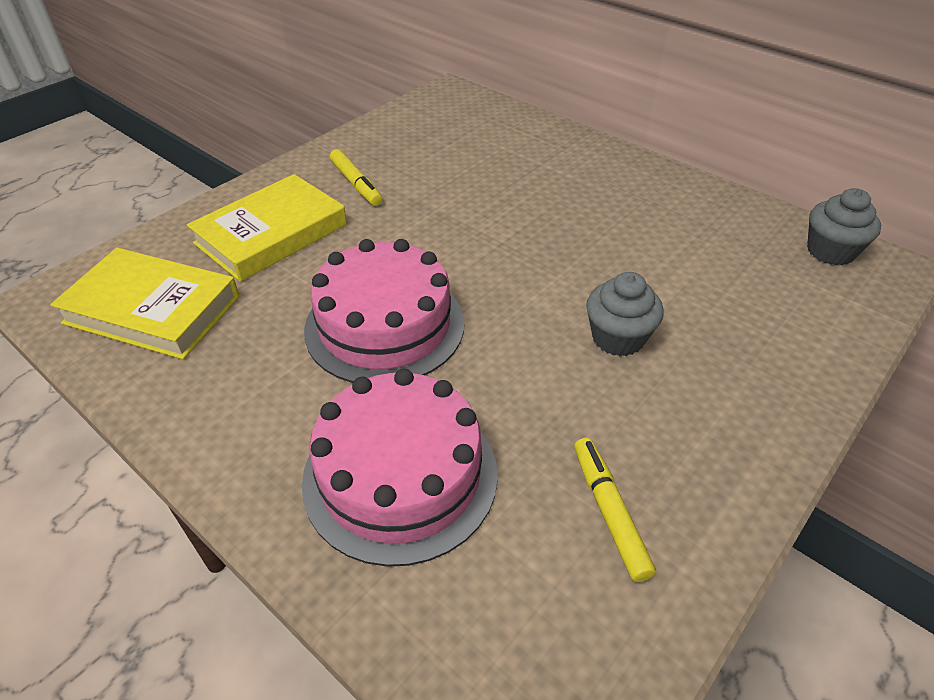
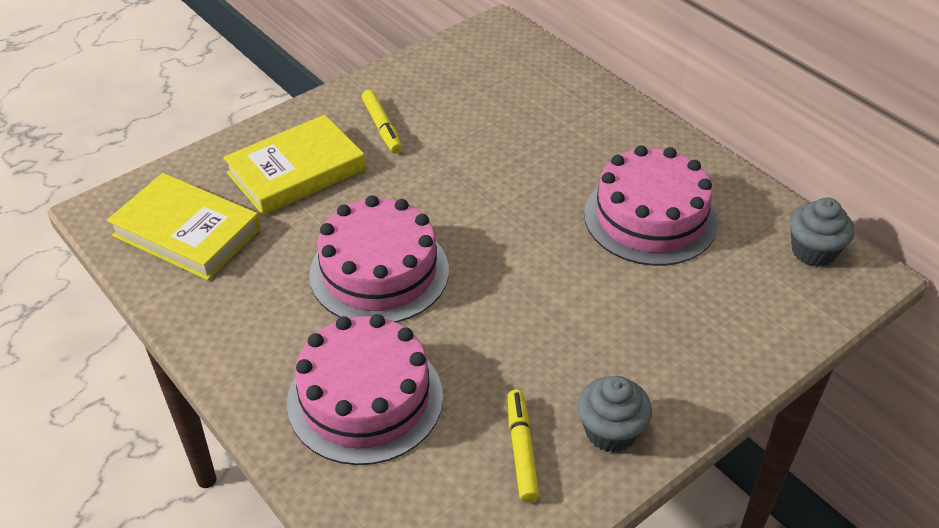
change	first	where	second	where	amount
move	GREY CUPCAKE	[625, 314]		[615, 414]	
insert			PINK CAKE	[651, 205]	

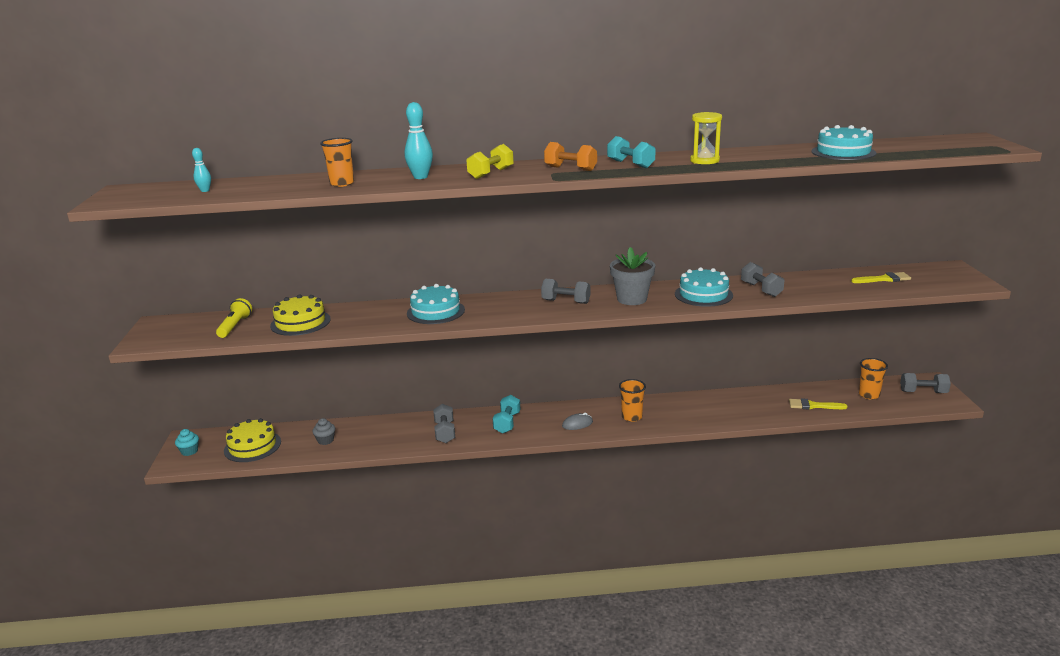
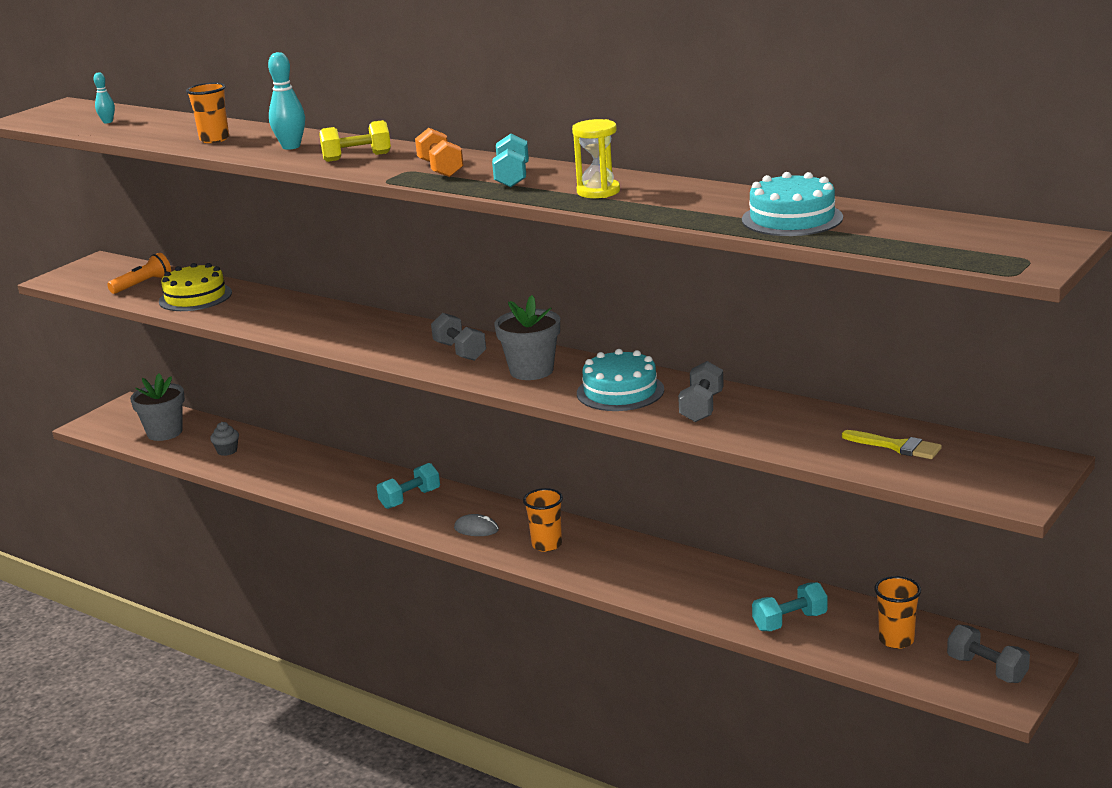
change	first	where	second	where	amount
delete	TURQUOISE CAKE	[436, 304]			
recolor	YELLOW FLASHLIGHT	[234, 318]	ORANGE FLASHLIGHT	[139, 273]	
replace	YELLOW BRUSH	[818, 404]	TURQUOISE DUMBBELL	[790, 606]	
delete	GREY DUMBBELL	[444, 423]			
replace	YELLOW CAKE	[252, 440]	GREY FLOWER POT	[157, 407]	
delete	TURQUOISE CUPCAKE	[187, 442]			

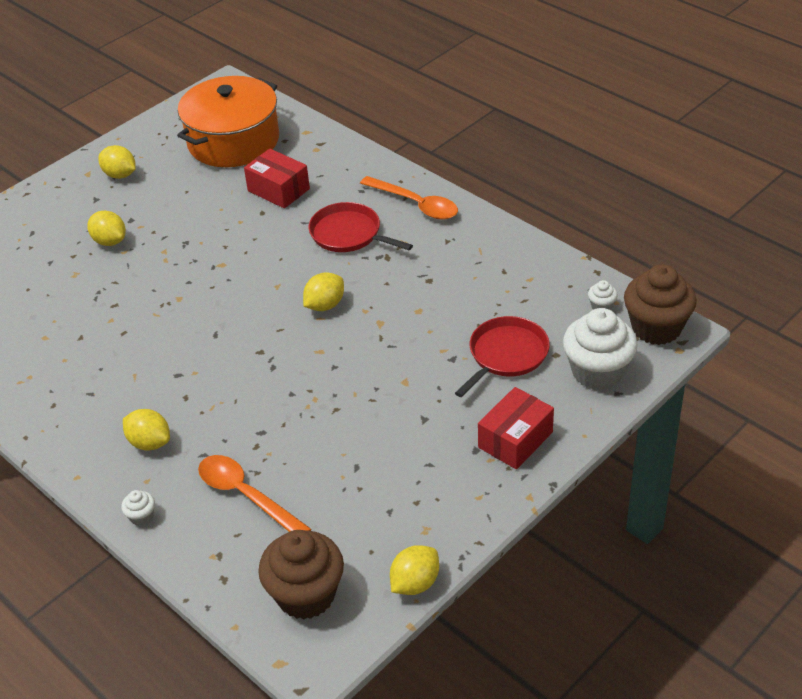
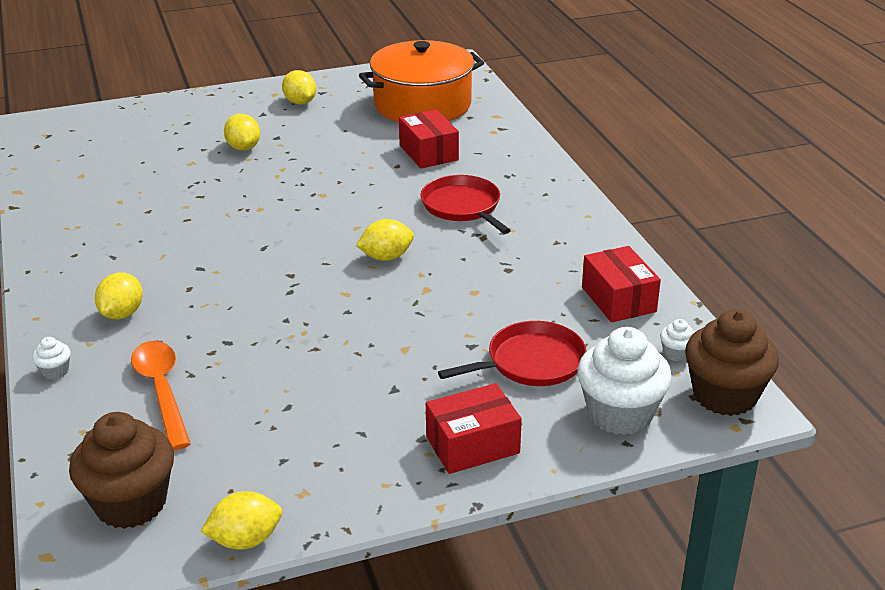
change	first	where	second	where	amount
delete	ORANGE SPOON	[409, 197]			
rotate	YELLOW LEMON	[146, 430]		[119, 295]	45 degrees clockwise
insert			RED BOX	[621, 284]	

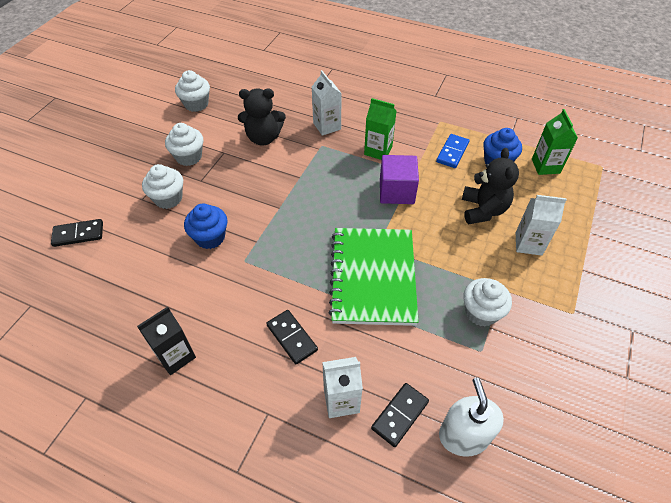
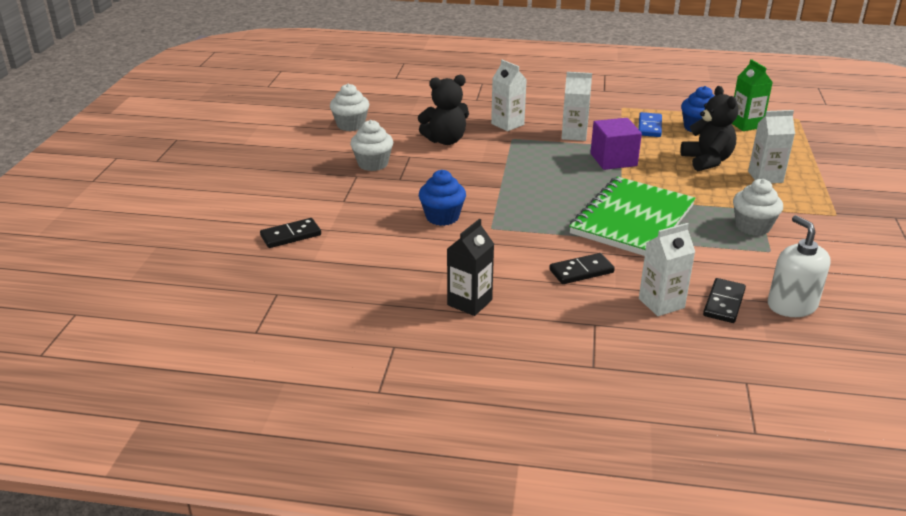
change	first	where	second	where	amount
recolor	GREEN CARTON	[380, 129]	WHITE CARTON	[576, 106]	
delete	WHITE CUPCAKE	[162, 186]			
rotate	GREEN NOTEBOOK	[373, 277]		[632, 216]	45 degrees clockwise
rotate	BLACK DOMINO	[292, 337]		[582, 268]	60 degrees counterclockwise

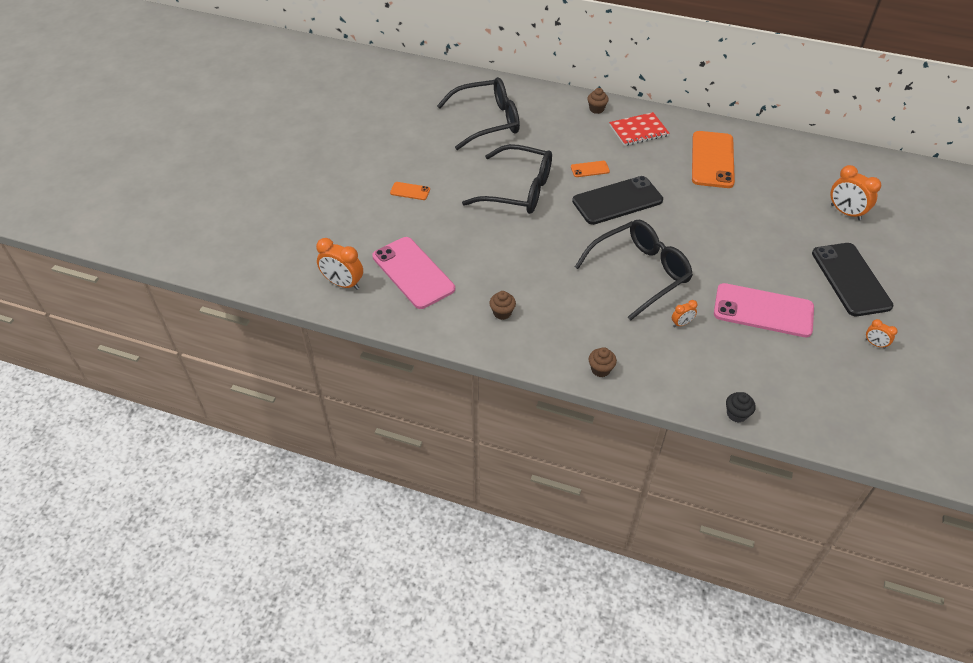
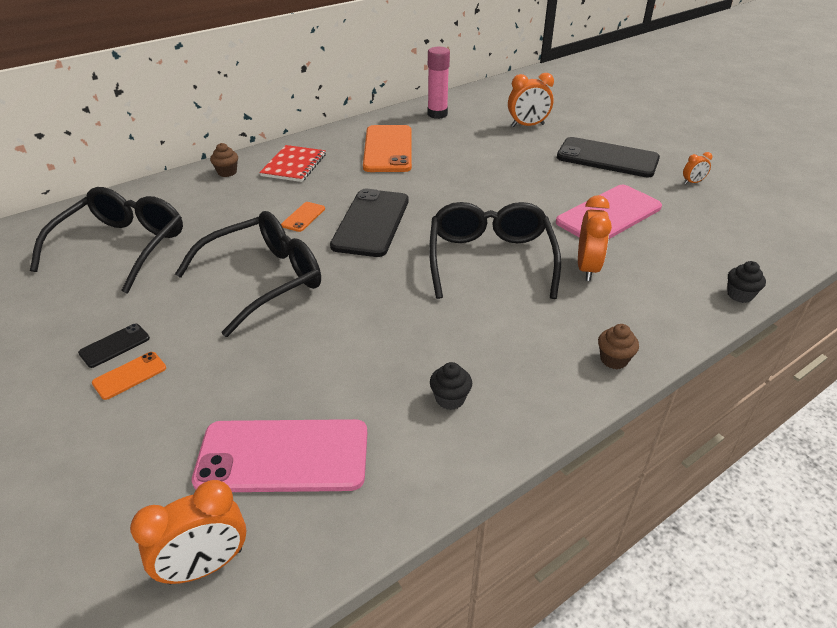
change	first	where	second	where	amount
rotate	ORANGE PHONE	[713, 159]		[387, 148]	45 degrees clockwise
recolor	BROWN CUPCAKE	[502, 305]	BLACK CUPCAKE	[451, 386]	
resize	ORANGE CLOCK	[685, 313]		[595, 238]	x1.90
insert			PINK GLUE STICK	[439, 83]	
insert			BLACK PHONE	[114, 346]	

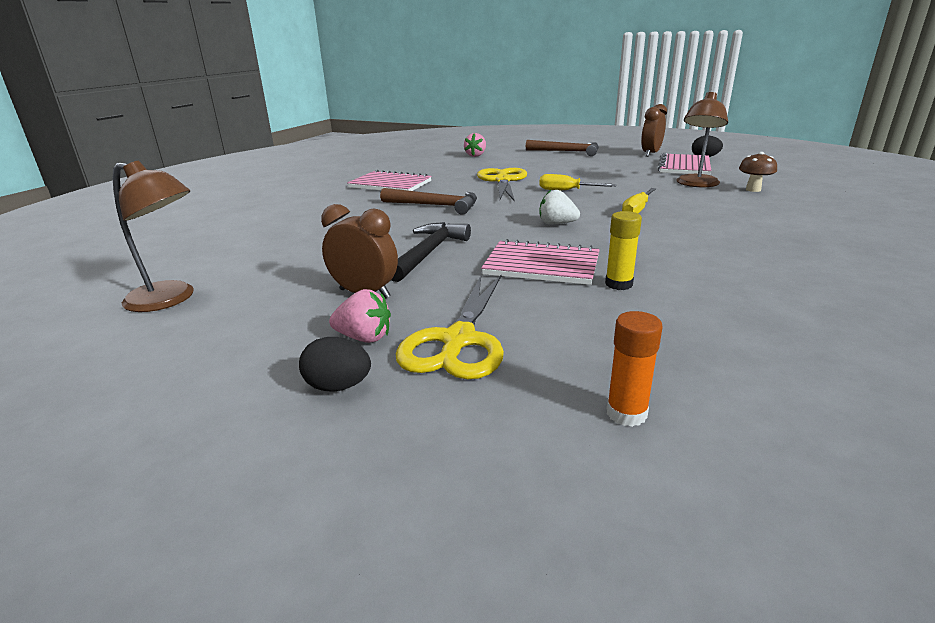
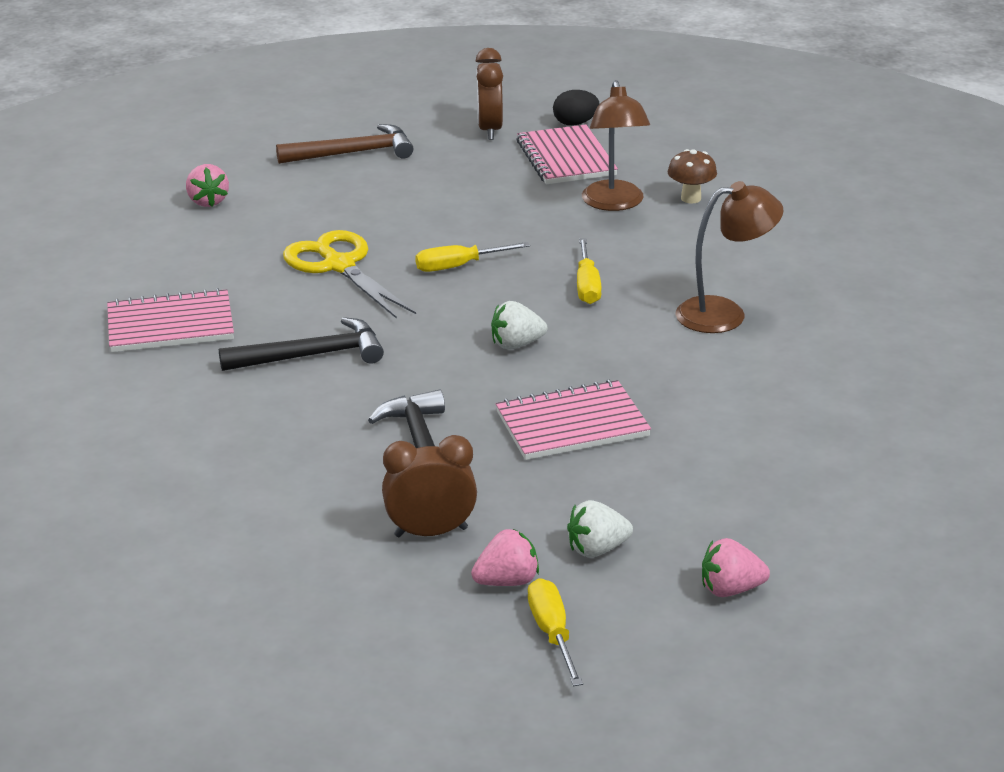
change	first	where	second	where	amount
move	BROWN LAMP	[153, 236]		[729, 257]	
recolor	BROWN HAMMER	[428, 201]	BLACK HAMMER	[301, 344]	
delete	YELLOW GLUE STICK	[623, 250]			
replace	YELLOW SCISSORS	[450, 326]	WHITE STRAWBERRY	[600, 529]	
delete	ORANGE GLUE STICK	[635, 369]			
replace	BLACK EGG	[335, 364]	YELLOW SCREWDRIVER	[555, 632]	
insert			PINK STRAWBERRY	[736, 567]	

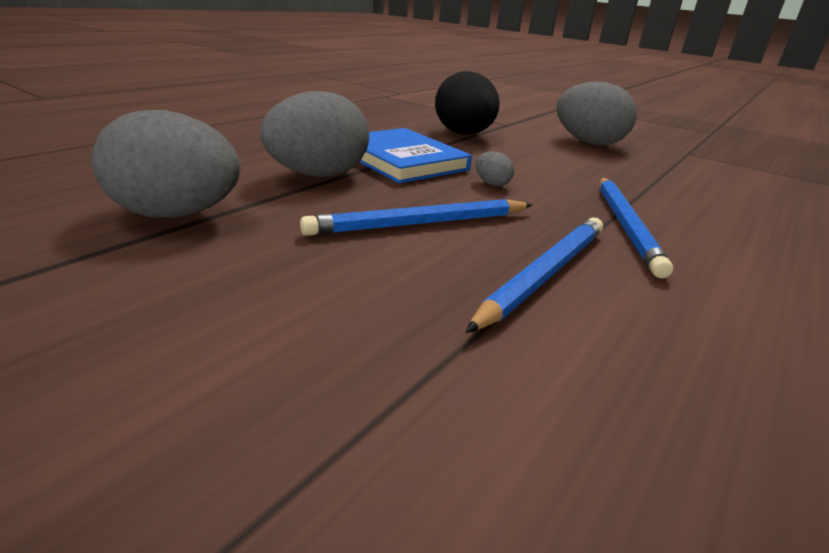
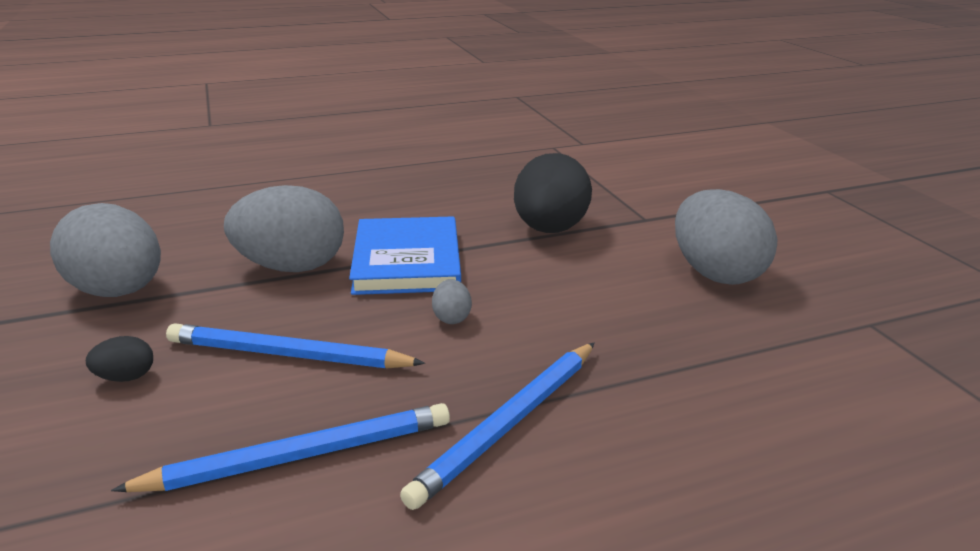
change	first	where	second	where	amount
insert			BLACK EGG	[119, 359]	

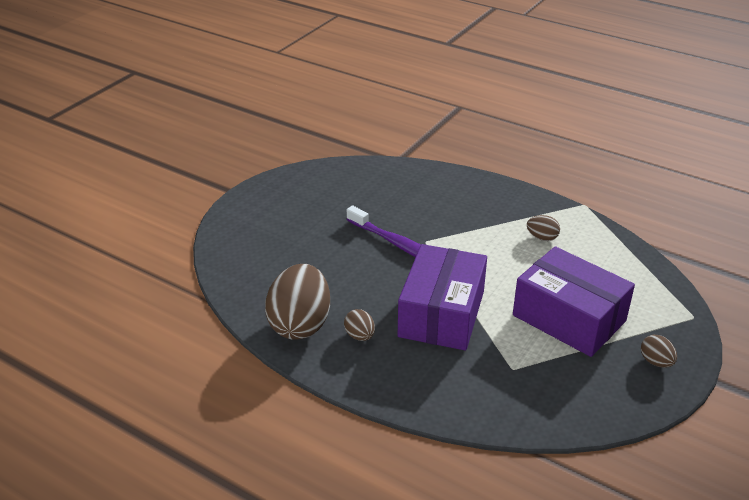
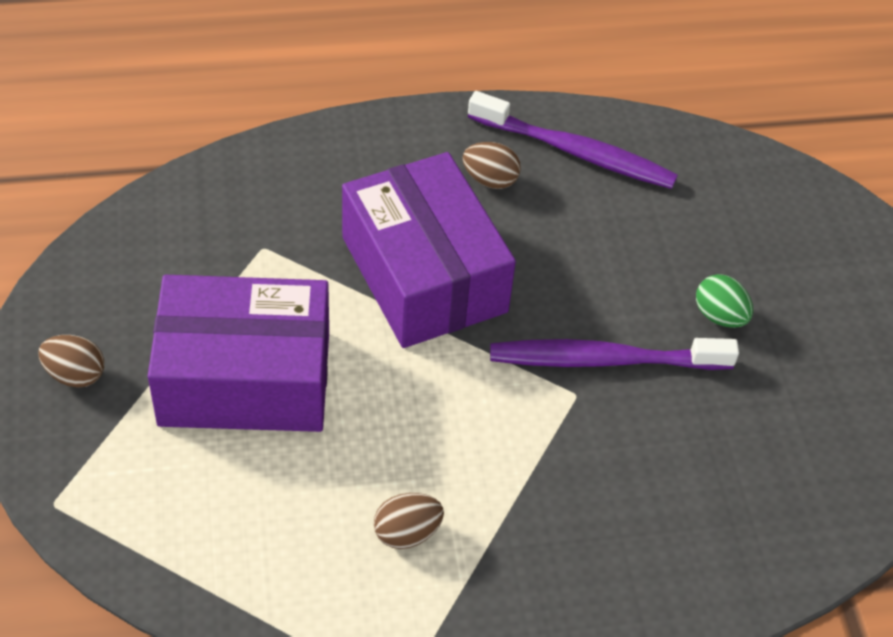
change	first	where	second	where	amount
replace	BROWN EGG	[297, 302]	PURPLE TOOTHBRUSH	[573, 140]	
insert			GREEN EGG	[724, 301]	

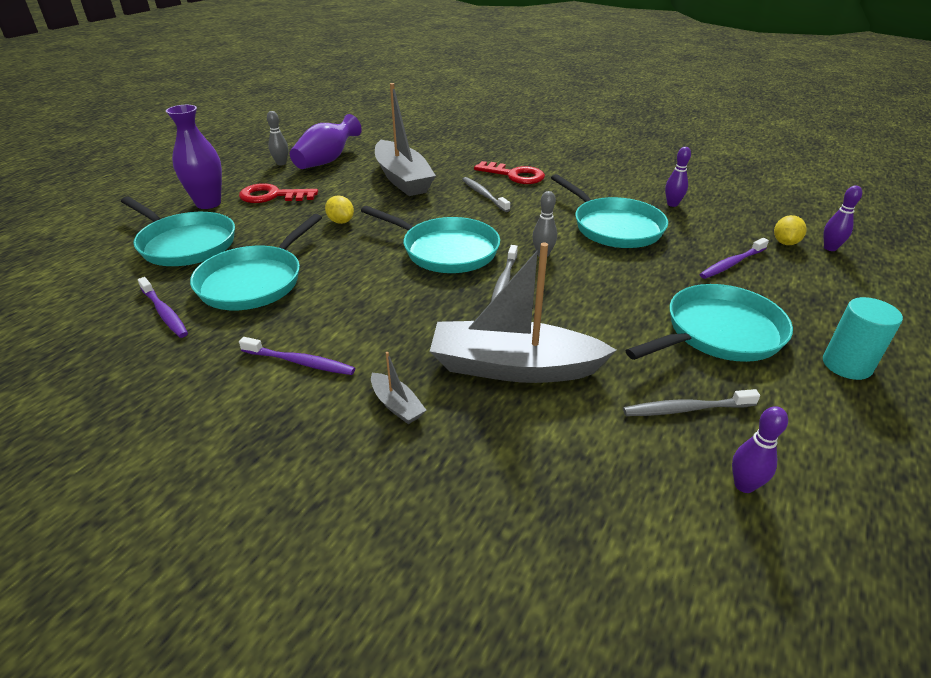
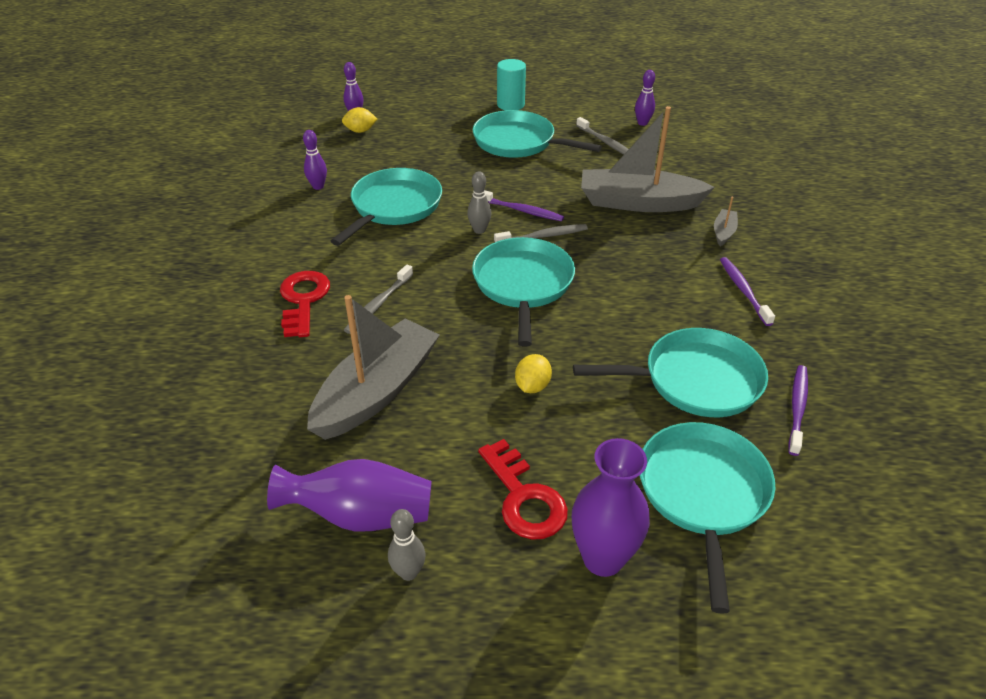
change	first	where	second	where	amount
move	PURPLE TOOTHBRUSH	[734, 258]		[524, 205]	
rotate	GREY BOAT	[523, 312]		[648, 159]	120 degrees clockwise

